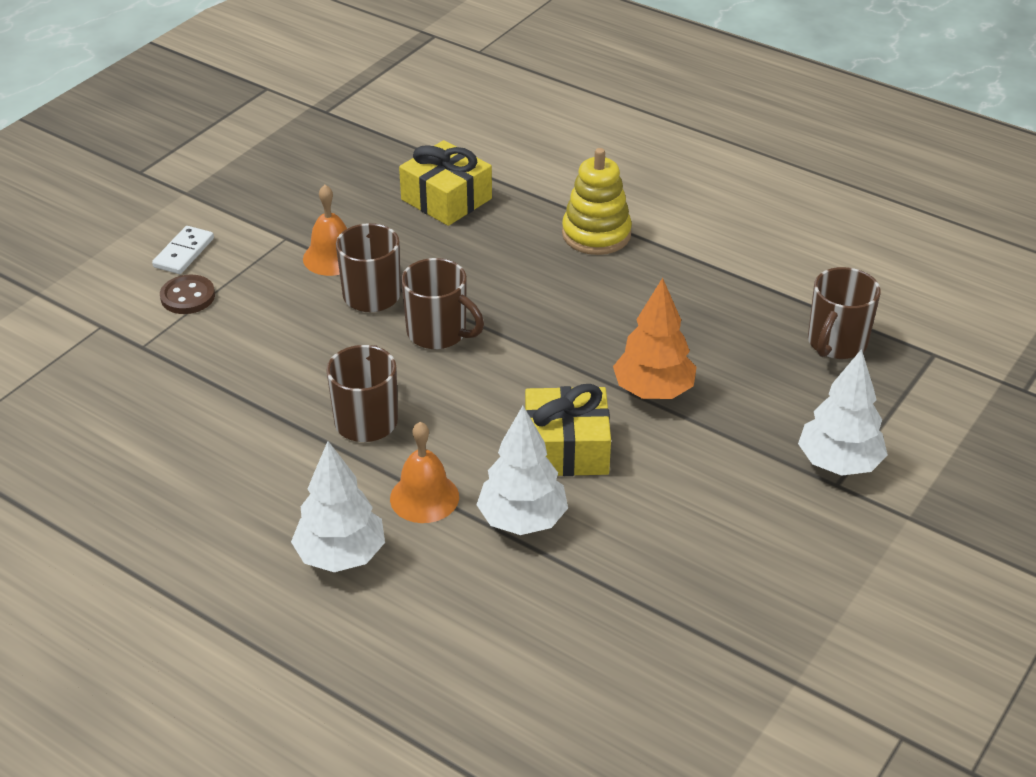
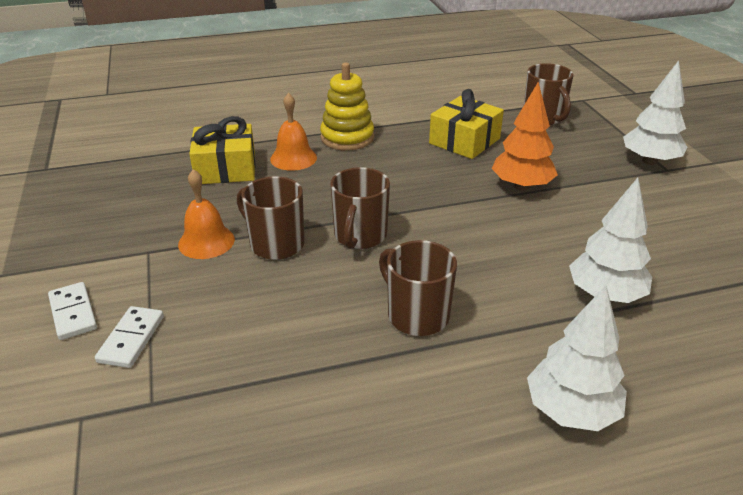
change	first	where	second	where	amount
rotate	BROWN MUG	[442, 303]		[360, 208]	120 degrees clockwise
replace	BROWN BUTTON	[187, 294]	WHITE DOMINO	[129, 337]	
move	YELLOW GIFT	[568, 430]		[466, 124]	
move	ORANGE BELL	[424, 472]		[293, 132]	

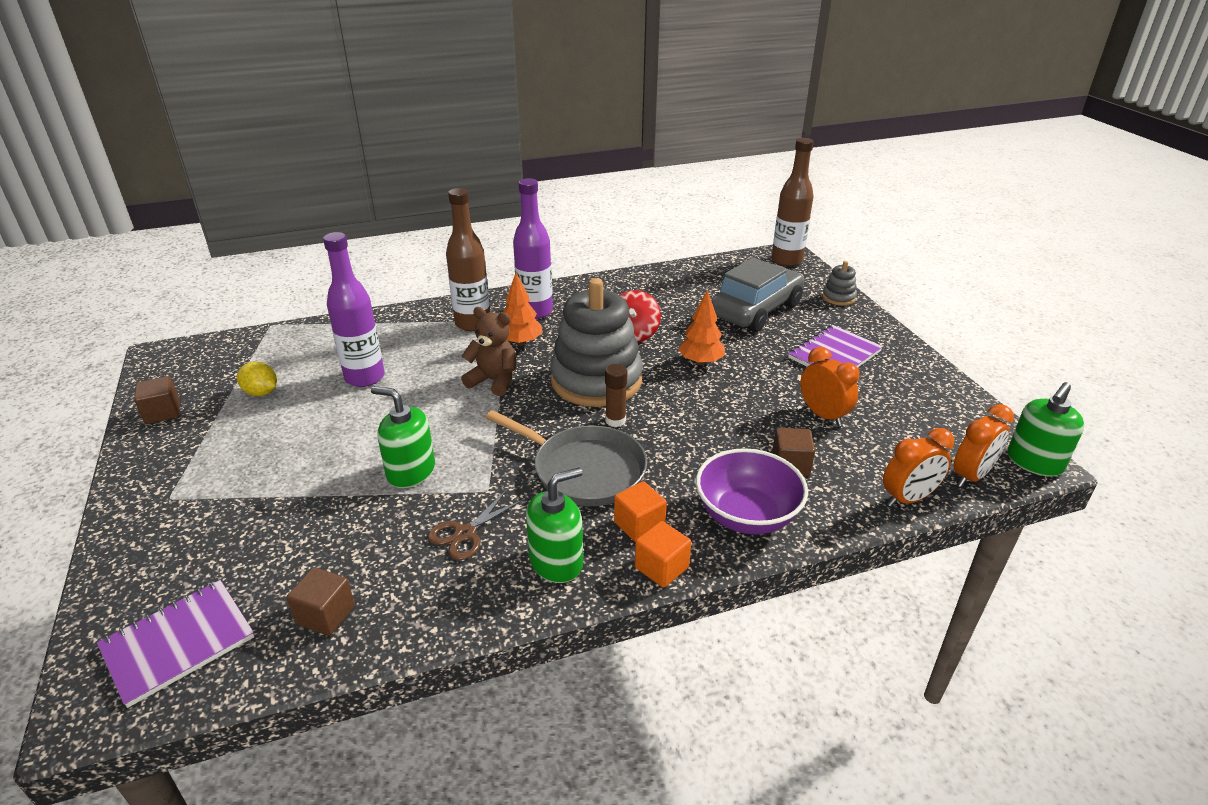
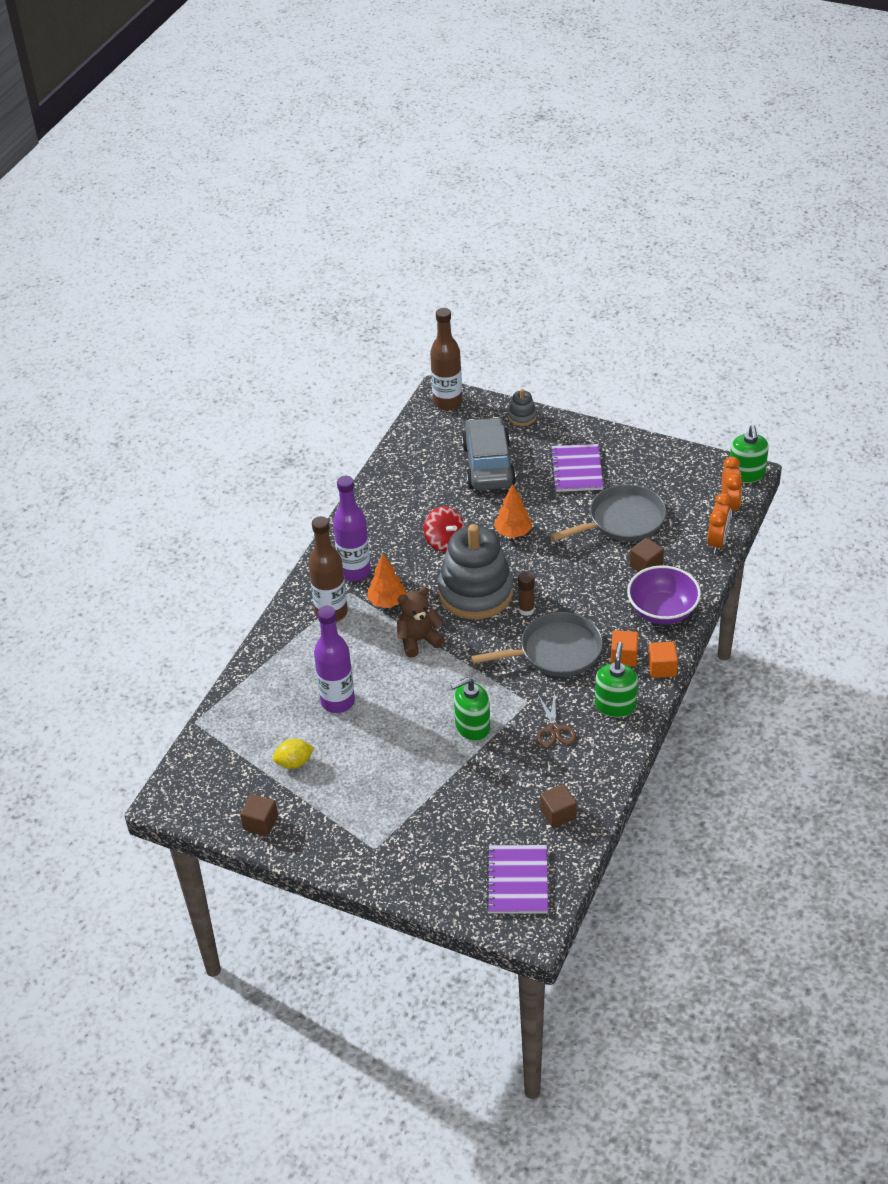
change	first	where	second	where	amount
replace	ORANGE CLOCK	[830, 386]	GREY PAN	[608, 512]	

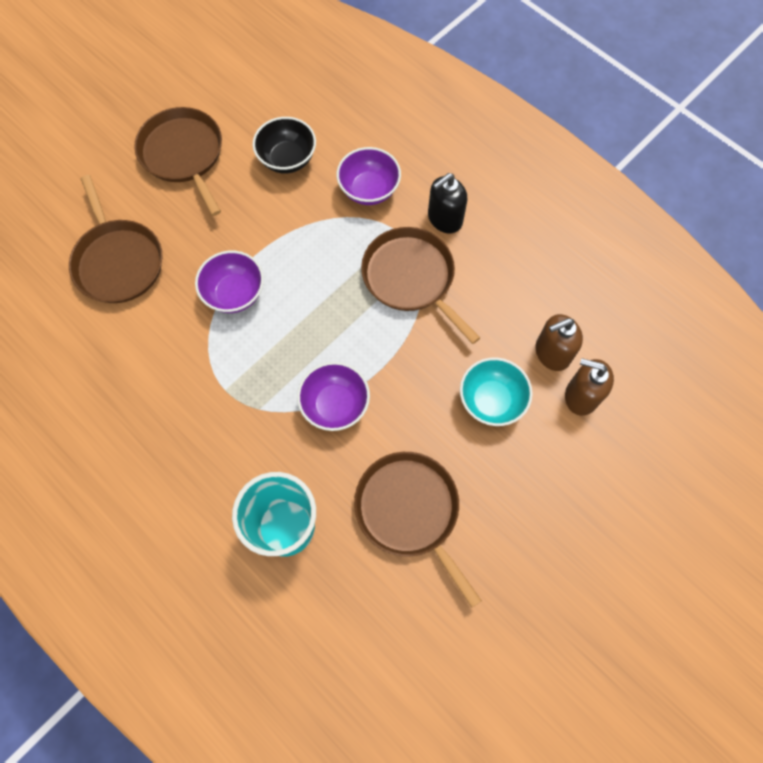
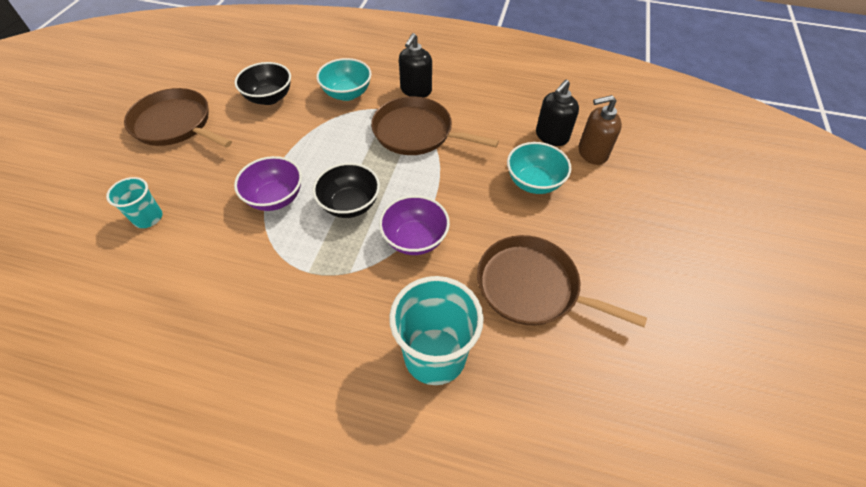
change	first	where	second	where	amount
recolor	PURPLE BOWL	[368, 176]	TURQUOISE BOWL	[344, 79]	
replace	BROWN PAN	[116, 239]	TURQUOISE CUP	[134, 202]	
recolor	BROWN SOAP DISPENSER	[559, 342]	BLACK SOAP DISPENSER	[557, 113]	
insert			BLACK BOWL	[346, 190]	

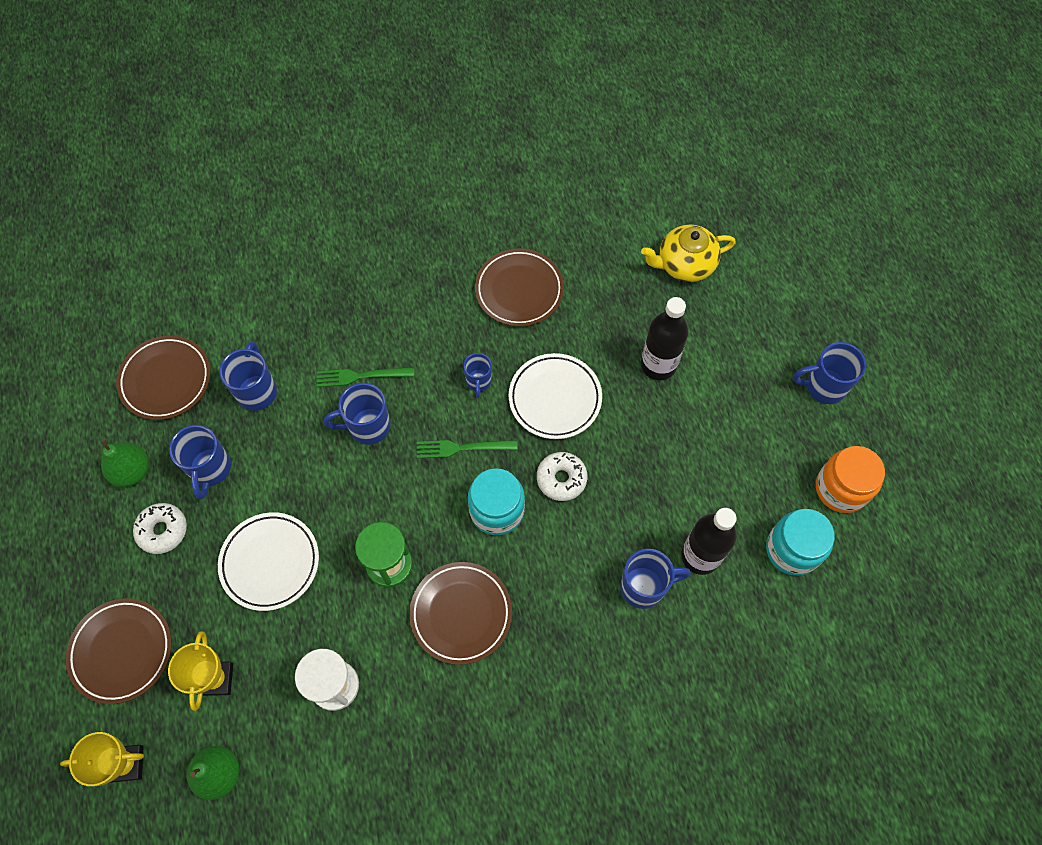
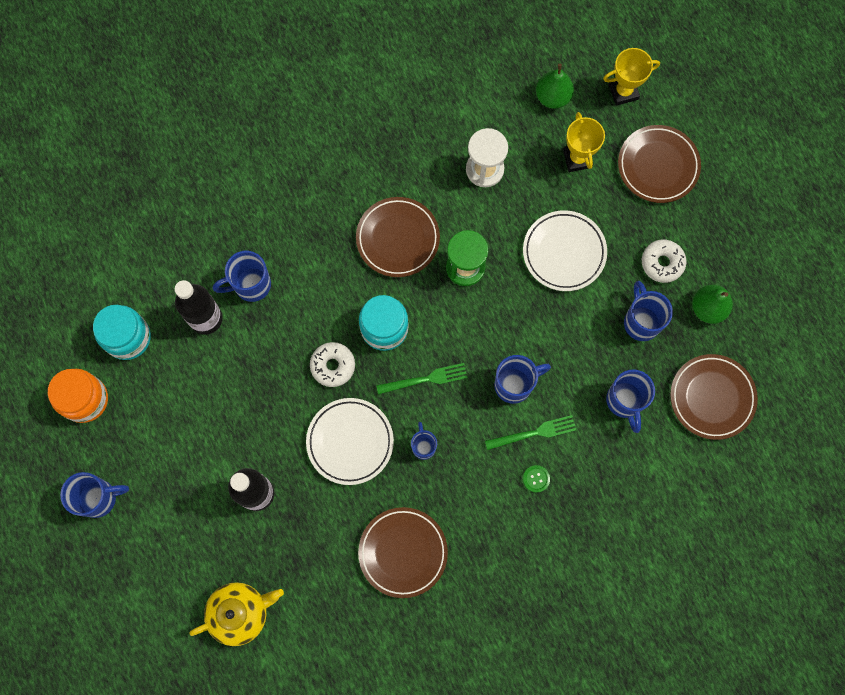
change	first	where	second	where	amount
insert			GREEN BUTTON	[536, 479]	

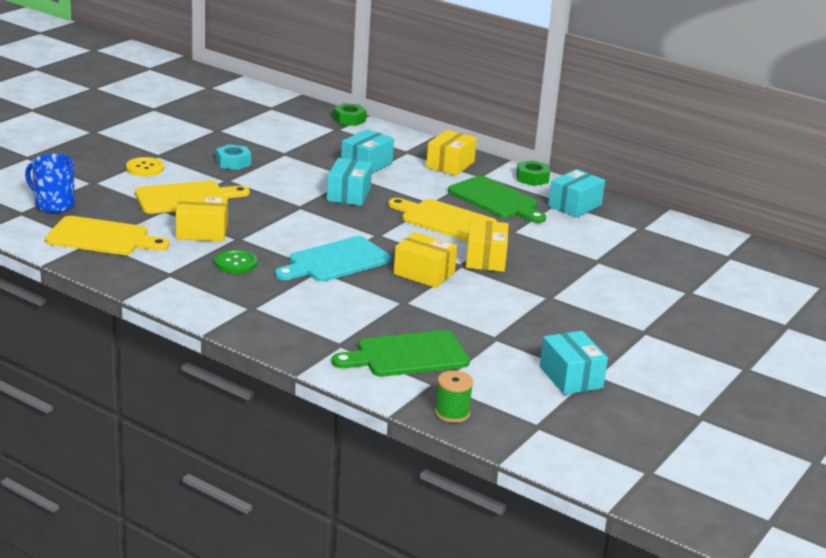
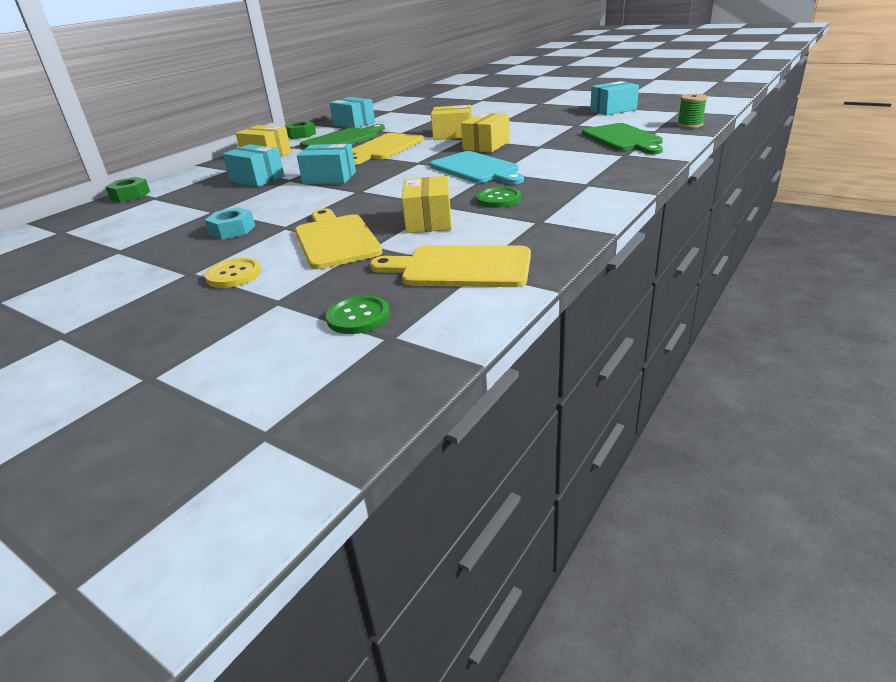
change	first	where	second	where	amount
replace	BLUE MUG	[50, 183]	GREEN BUTTON	[358, 314]	
rotate	YELLOW CUTTING BOARD	[107, 235]		[450, 266]	90 degrees counterclockwise

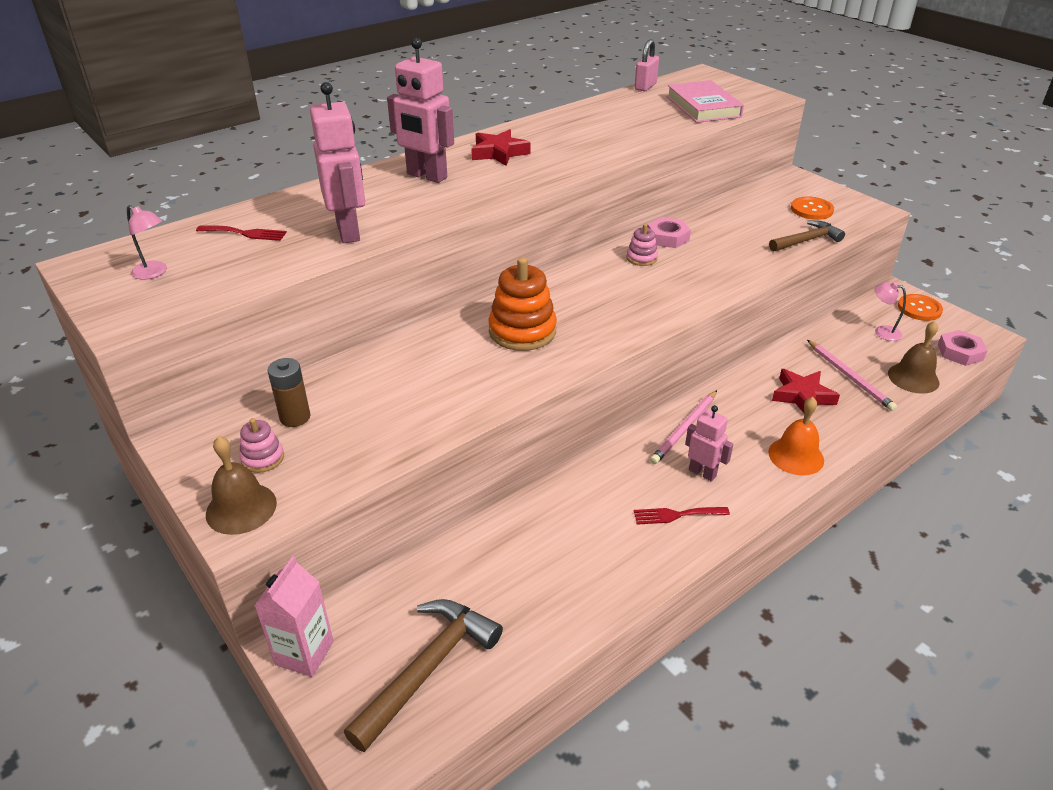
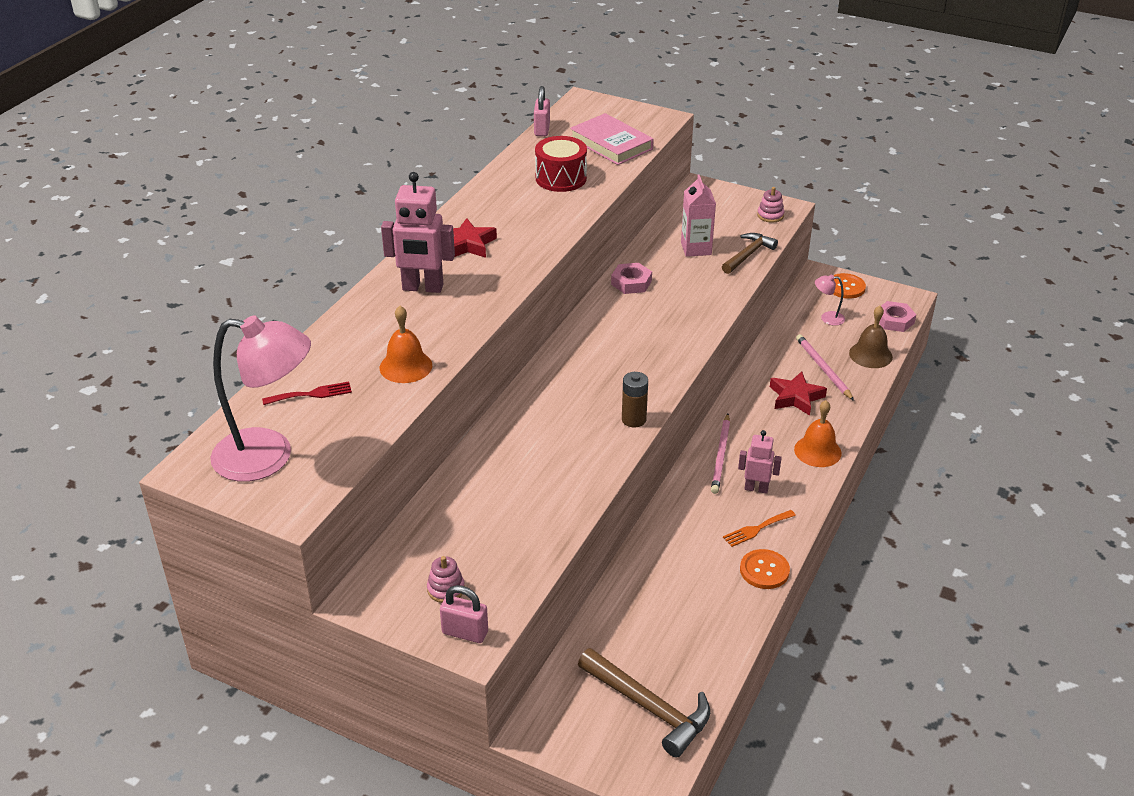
change	first	where	second	where	amount
replace	PINK ROBOT	[337, 162]	ORANGE BELL	[406, 344]	
move	ORANGE BUTTON	[812, 208]		[765, 569]	
resize	PINK LAMP	[147, 242]		[260, 398]	x2.42
move	PINK STACKING TOY	[642, 245]		[770, 205]	
delete	ORANGE STACKING TOY	[522, 304]			
rotate	PINK PENCIL	[852, 375]		[825, 367]	150 degrees counterclockwise
move	BROWN BATTERY	[289, 392]		[635, 400]	
replace	BROWN BELL	[241, 485]	PINK PADLOCK	[464, 614]	
recolor	RED FORK	[682, 516]	ORANGE FORK	[759, 528]	
move	PINK CARTON	[294, 616]		[698, 215]	
rotate	BROWN HAMMER	[423, 675]		[644, 703]	120 degrees clockwise
insert			RED DRUM	[561, 164]	

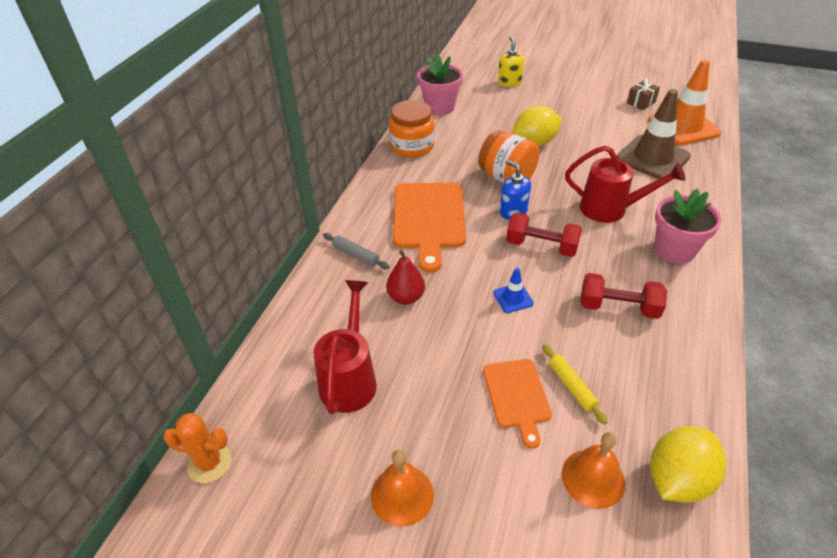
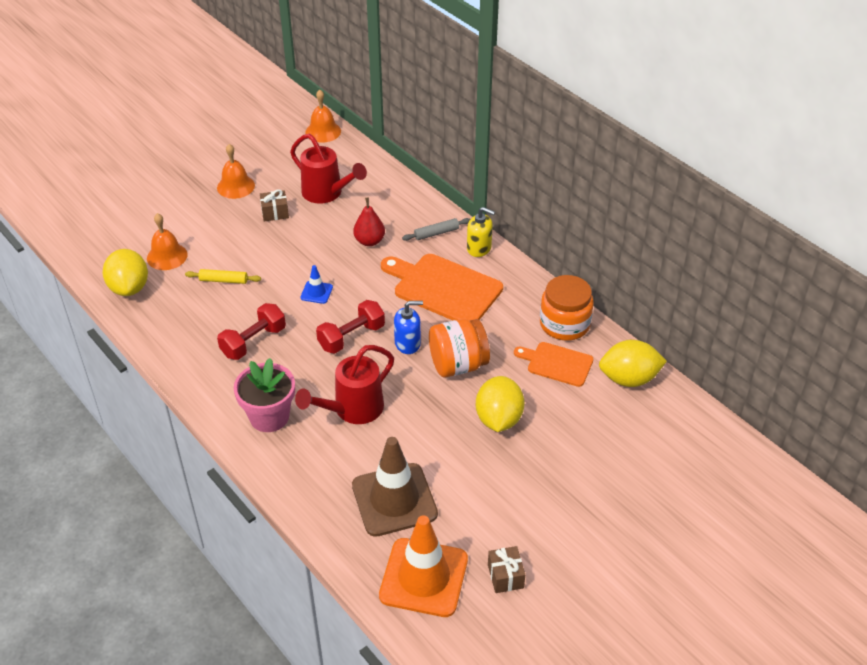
change	first	where	second	where	amount
move	YELLOW SOAP DISPENSER	[511, 61]		[481, 232]	
replace	PINK FLOWER POT	[440, 84]	YELLOW LEMON	[633, 363]	
move	ORANGE CUTTING BOARD	[517, 404]		[554, 364]	
replace	ORANGE CACTUS	[197, 448]	ORANGE BELL	[323, 116]	
insert			BROWN GIFT	[274, 205]	

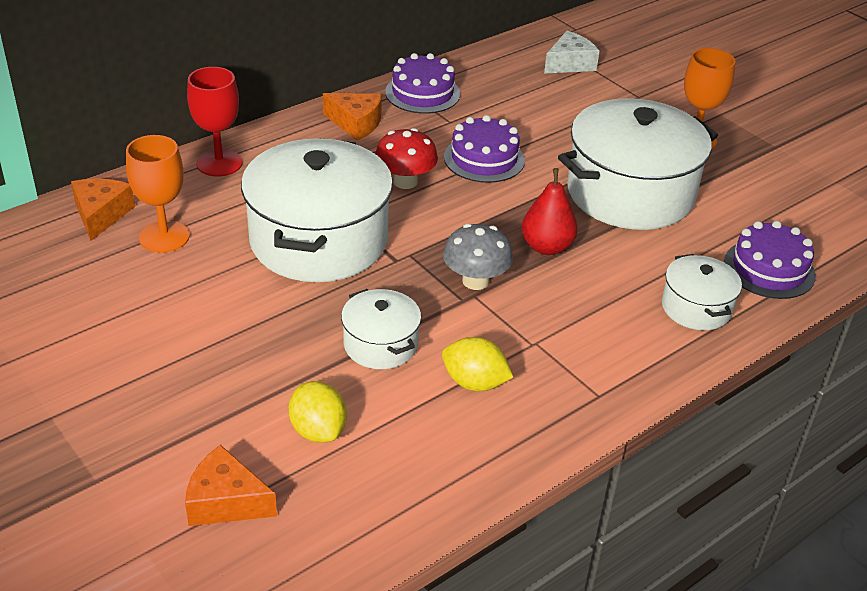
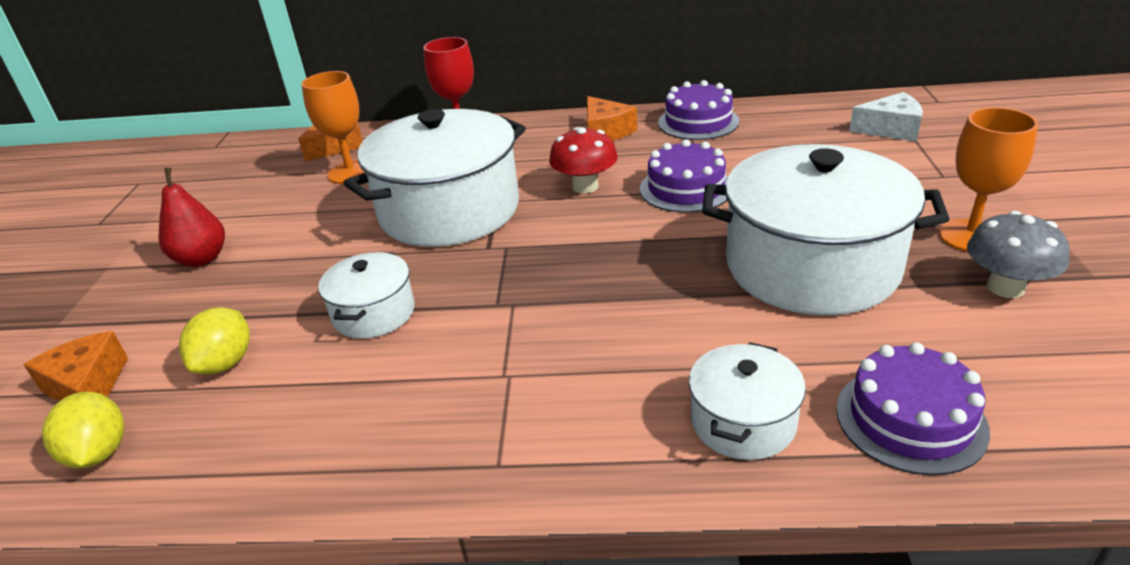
change	first	where	second	where	amount
move	RED PEAR	[550, 211]		[192, 217]	
move	GREY MUSHROOM	[478, 257]		[1018, 254]	
move	YELLOW LEMON	[478, 364]		[83, 430]	

